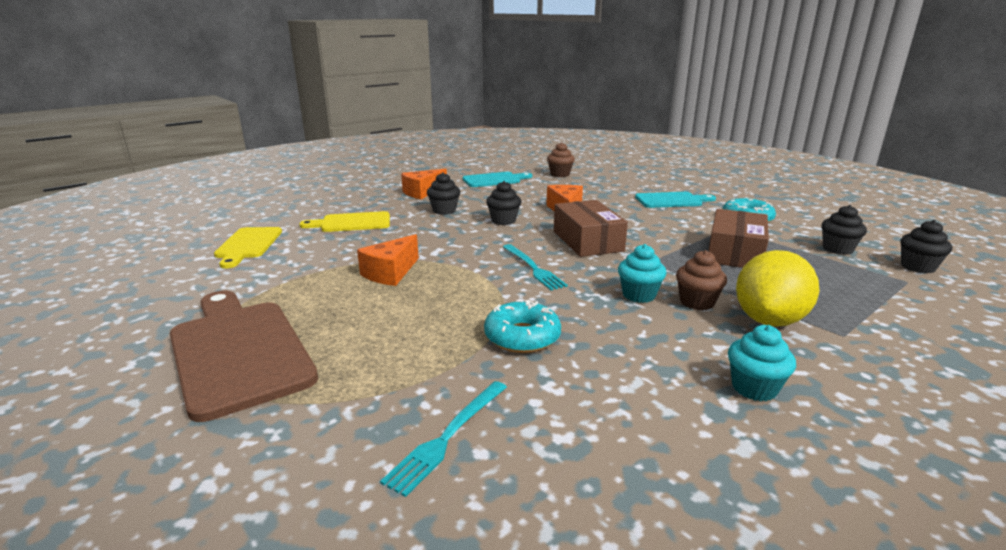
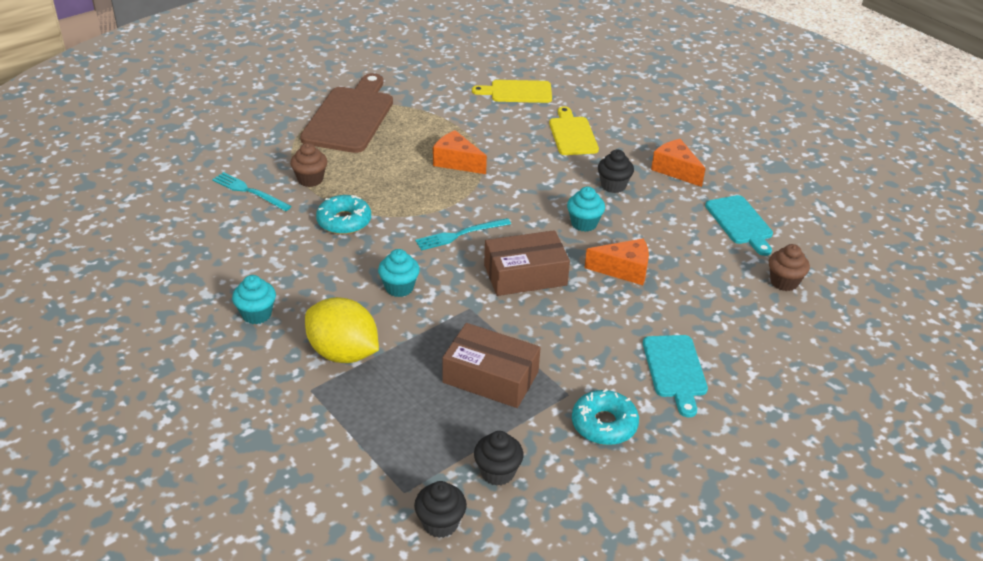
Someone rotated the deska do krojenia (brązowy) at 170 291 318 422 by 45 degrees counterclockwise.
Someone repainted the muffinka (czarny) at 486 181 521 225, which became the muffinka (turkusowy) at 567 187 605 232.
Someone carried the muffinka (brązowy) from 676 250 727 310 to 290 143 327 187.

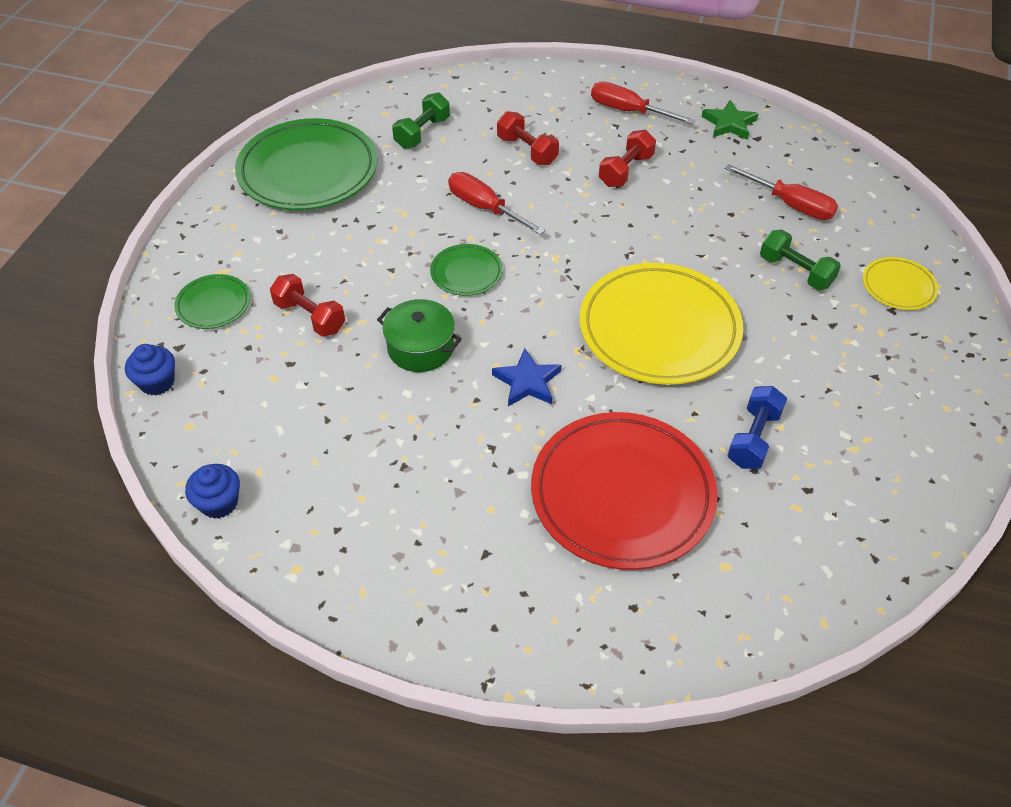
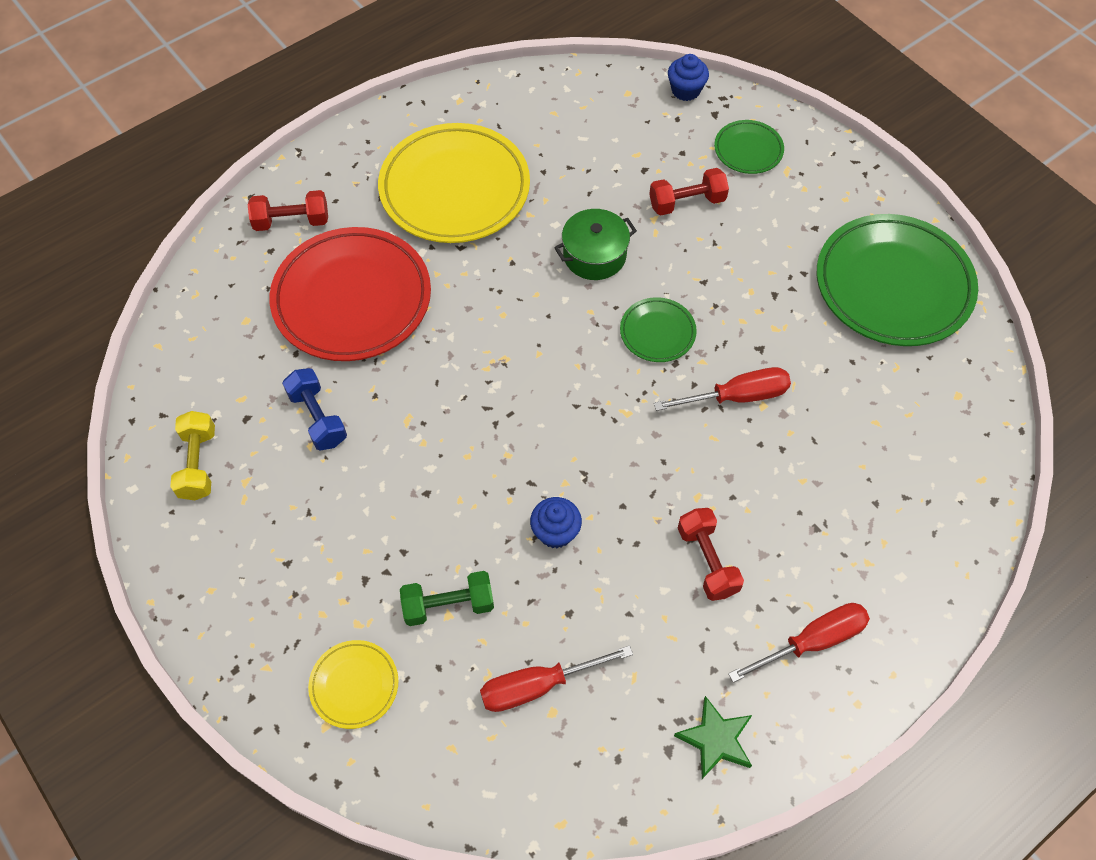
Someone carried the muffinka (niebieski) from 185 464 240 519 to 530 497 582 548.
Someone took away the hantel (zielony) at 392 93 450 149.
Someone took away the gwiazda (niebieski) at 492 348 561 406.
Someone carried the hantel (czerwony) from 497 111 559 165 to 248 190 328 231.
Someone carried the talerz (żółty) from 579 263 743 385 to 378 123 530 243.
Someone put down the hantel (żółty) at 170 411 215 500.

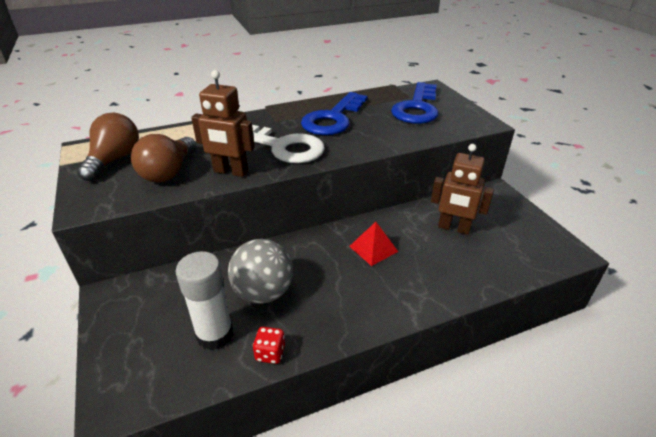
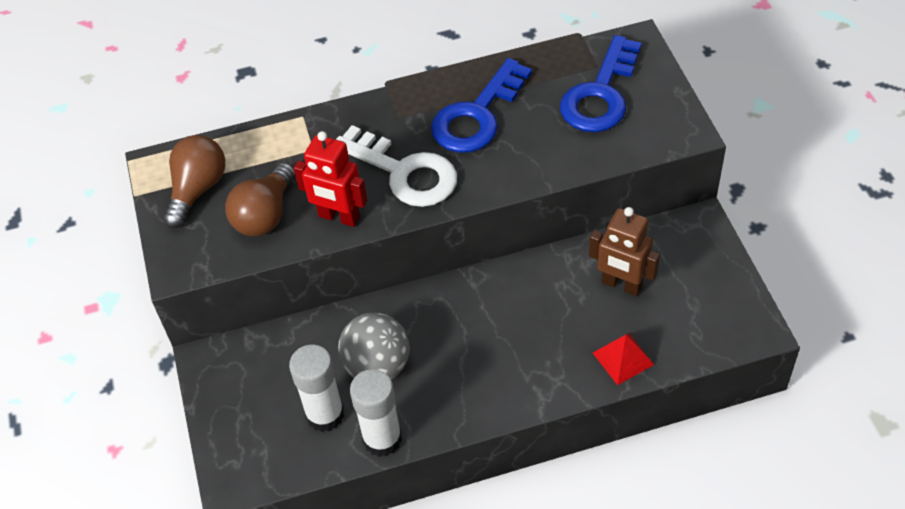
Someone repainted the robot (brązowy) at 191 70 255 177, which became the robot (czerwony) at 294 131 367 227.
Someone swapped the kostka do gry (czerwony) at 253 327 285 364 for the klej w sztyfcie (biały) at 350 369 402 457.
Someone carried the piramida (czerwony) from 349 222 398 266 to 593 333 654 385.

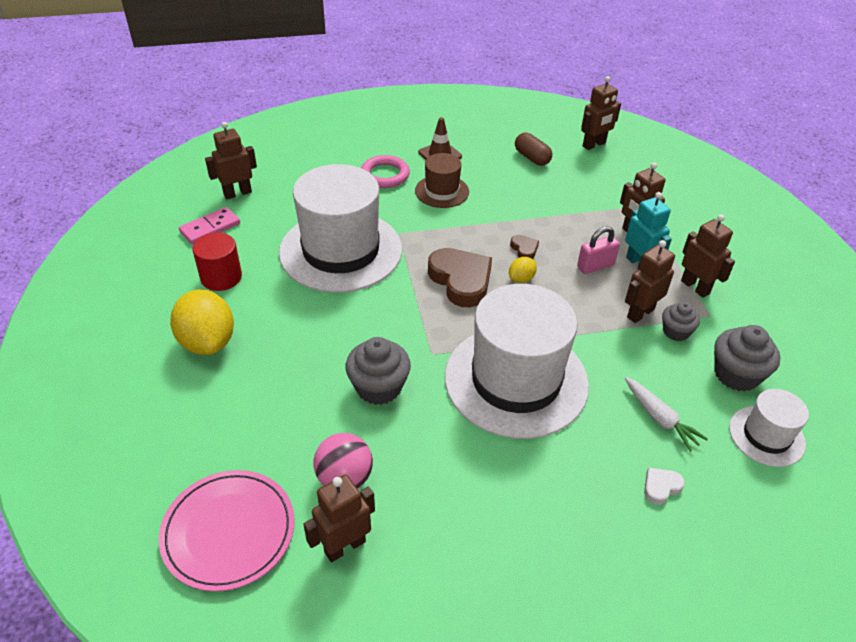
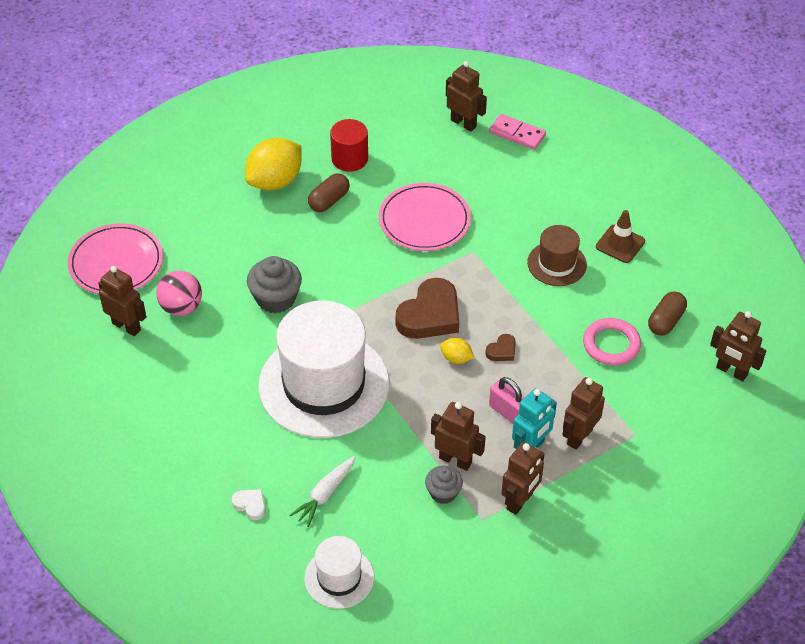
Someone carried the kostka domina (różowy) from 179 207 240 245 to 489 114 546 150.
Someone swapped the kapelusz (biały) at 279 164 402 293 for the talerz (różowy) at 379 183 471 251.
Someone carried the pierścień (różowy) from 361 155 410 188 to 583 318 641 366.
Someone took away the muffinka (szary) at 714 325 780 392.
Someone put down the kapsułka (brązowy) at 308 173 350 212.

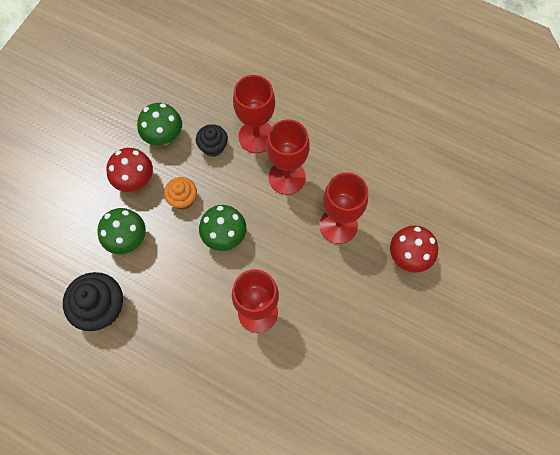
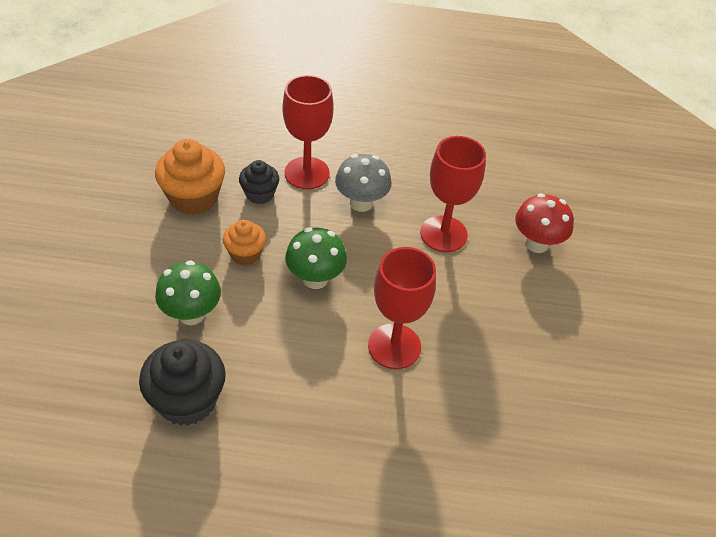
Someone took away the grzyb (czerwony) at 106 148 153 192.
Someone swapped the grzyb (zielony) at 137 103 182 146 for the muffinka (pomarańczowy) at 155 139 225 215.
Someone swapped the kielich (czerwony) at 266 119 310 195 for the grzyb (szary) at 335 154 392 212.

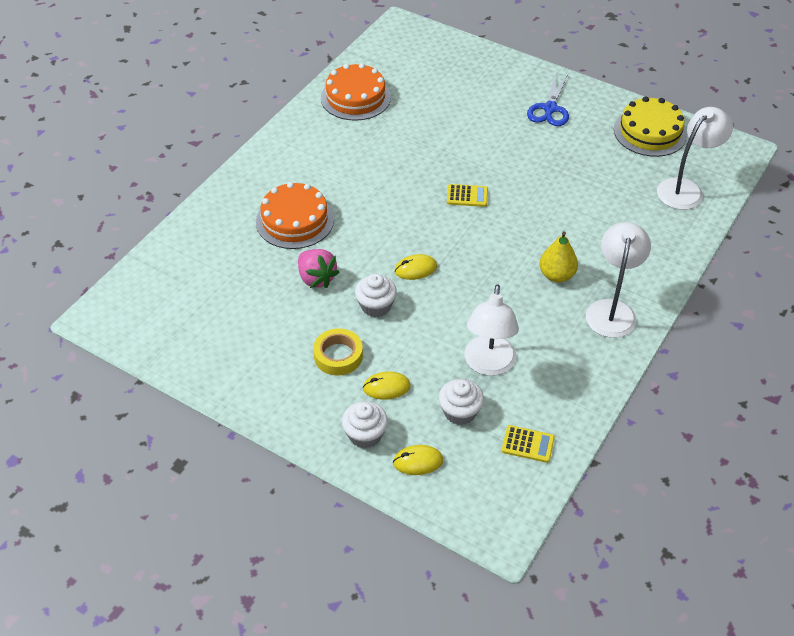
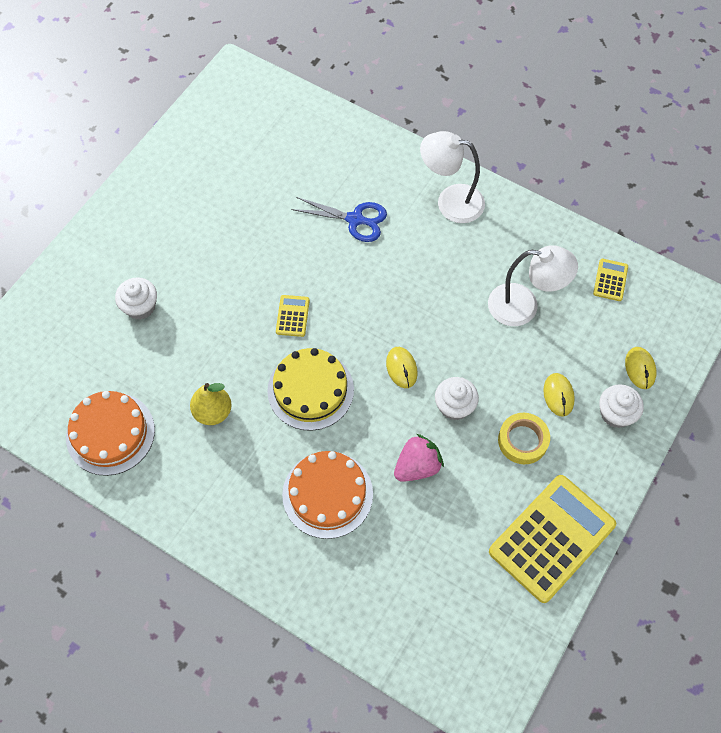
Someone carried the muffinka (biały) from 439 379 484 425 to 115 277 157 320.
Someone carried the nożyczki (niebieski) from 527 74 569 126 to 291 197 387 242.
Someone carried the gruszka (żółty) from 539 231 578 282 to 190 383 232 425.
Someone carried the tort (żółty) from 614 96 687 157 to 267 348 354 431.
Someone took away the lampka (biały) at 657 107 733 210.
Someone put down the kalkulator (żółty) at 489 475 616 603.

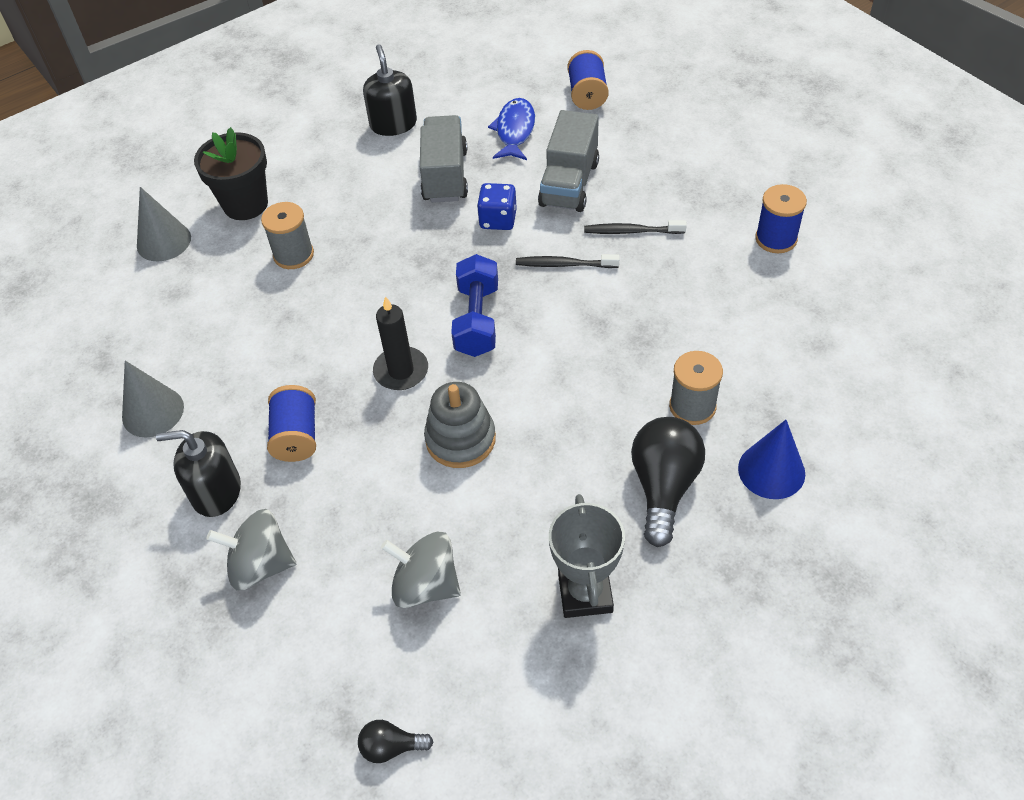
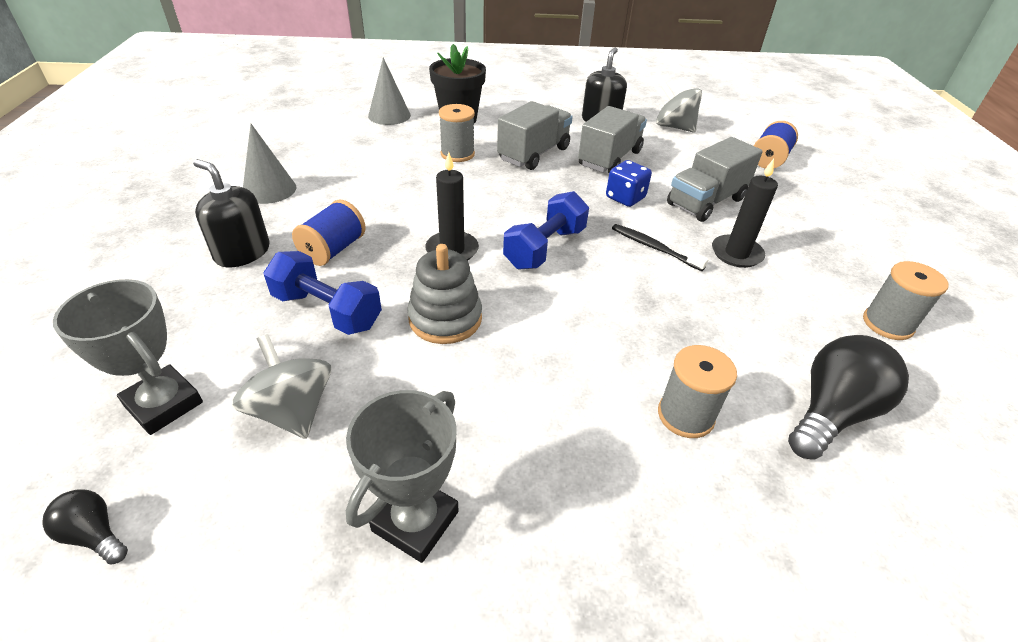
Someone carried the bączek (szary) from 206 509 296 590 to 656 82 702 133.
Someone took away the ryba (niebieski) at 488 98 535 160.
Someone swapped the szczoteczka do zębów (czarny) at 584 220 687 234 for the świeca (czarny) at 712 159 778 268.
Someone carried the żarówka (czarny) from 631 417 705 547 to 788 335 909 460.
Someone took away the stożek (niebieski) at 738 420 805 499.
Someone repainted the szpulka (niebieski) at 755 184 807 253, which became the szpulka (szary) at 863 261 948 340.
Someone put down the puchar (szary) at 53 279 203 435.
Someone put down the hantel (niebieski) at 263 251 382 335.
Someone put down the ciężarówka (szary) at 497 101 573 170.

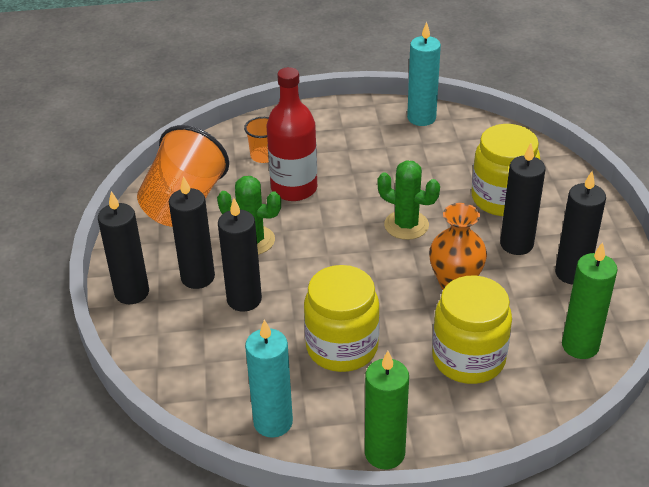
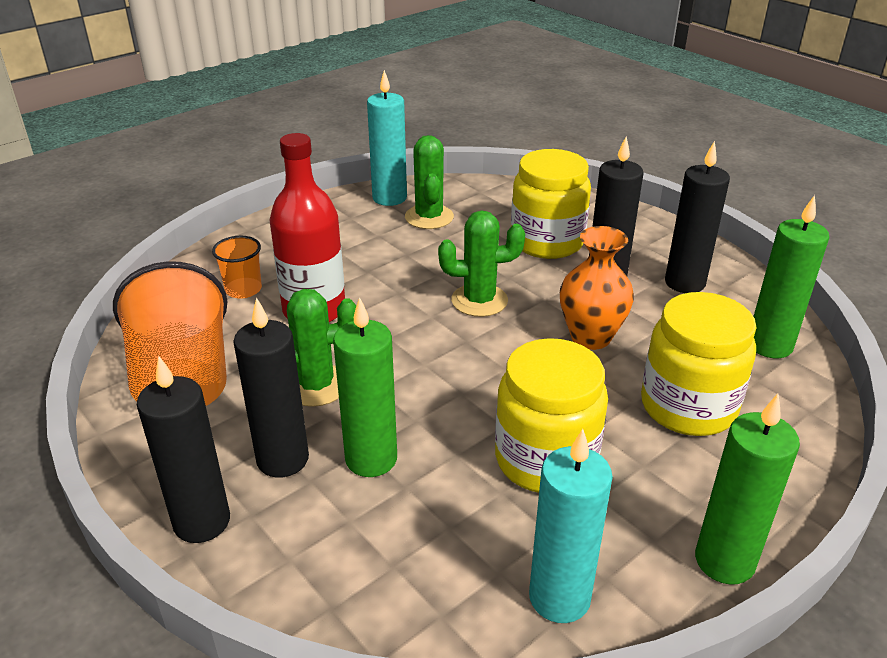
Someone repainted the świeca (czarny) at 218 198 262 312, which became the świeca (zielony) at 333 297 397 477.
Someone put down the kaktus (zielony) at 405 135 454 229.

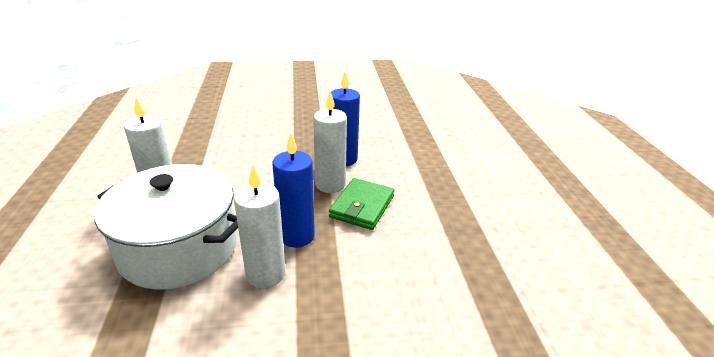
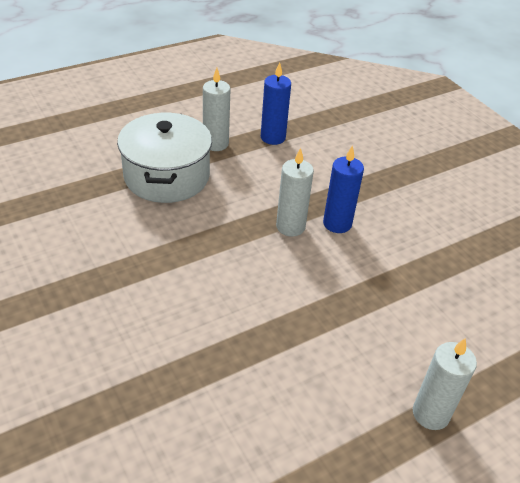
Someone carried the świeca (biały) from 234 165 286 288 to 413 338 477 430.
Someone carried the świeca (niebieski) from 272 133 315 247 to 261 62 291 145.
Someone took away the portfel (zielony) at 329 178 394 230.

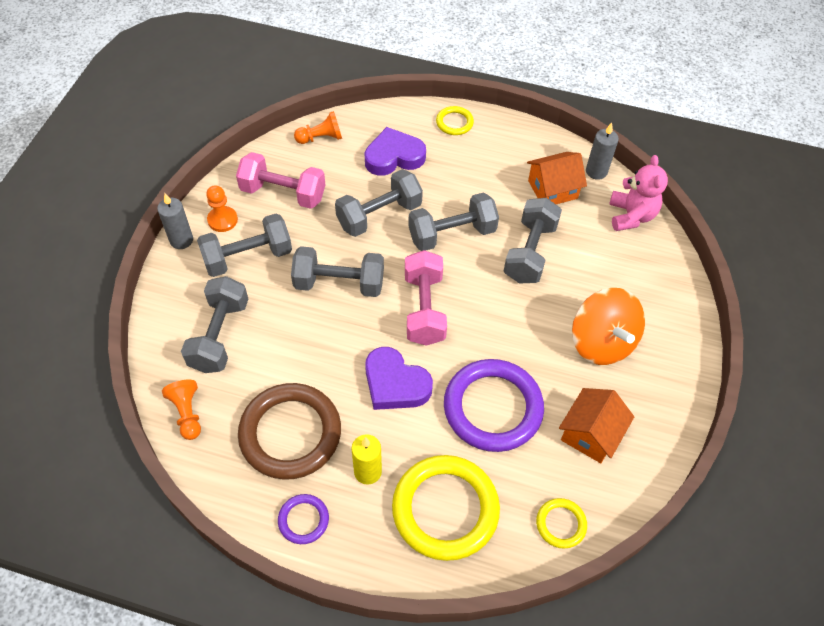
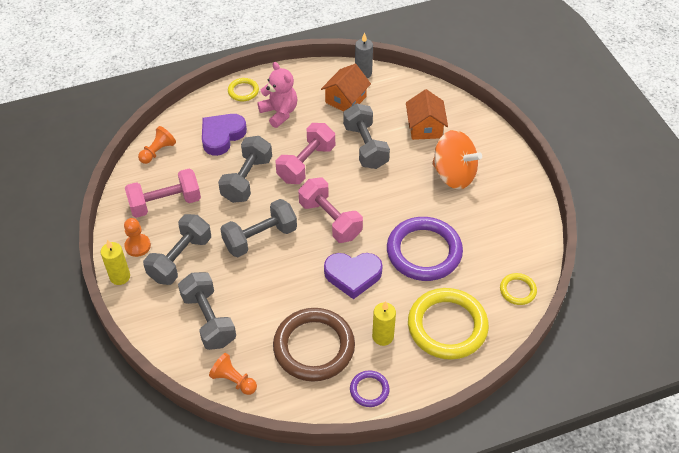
Someone repainted the świeca (szary) at 157 193 193 249, which became the świeca (żółty) at 101 239 130 285.
Someone repainted the hantel (szary) at 408 192 499 251, which became the hantel (różowy) at 276 123 335 184.
Someone carried the domek (pomarańczowy) from 559 388 634 463 to 406 89 448 140.
Someone carried the miś (różowy) from 609 155 668 231 to 257 62 297 128.

